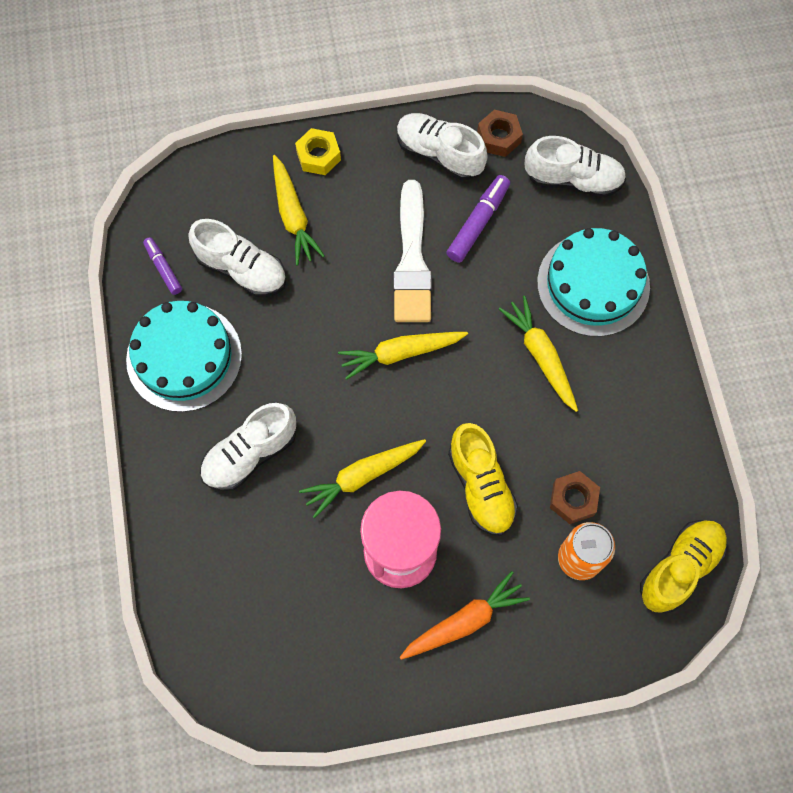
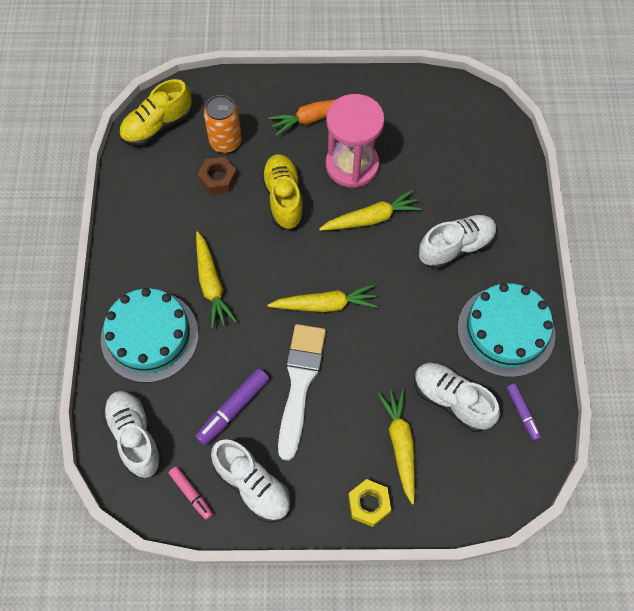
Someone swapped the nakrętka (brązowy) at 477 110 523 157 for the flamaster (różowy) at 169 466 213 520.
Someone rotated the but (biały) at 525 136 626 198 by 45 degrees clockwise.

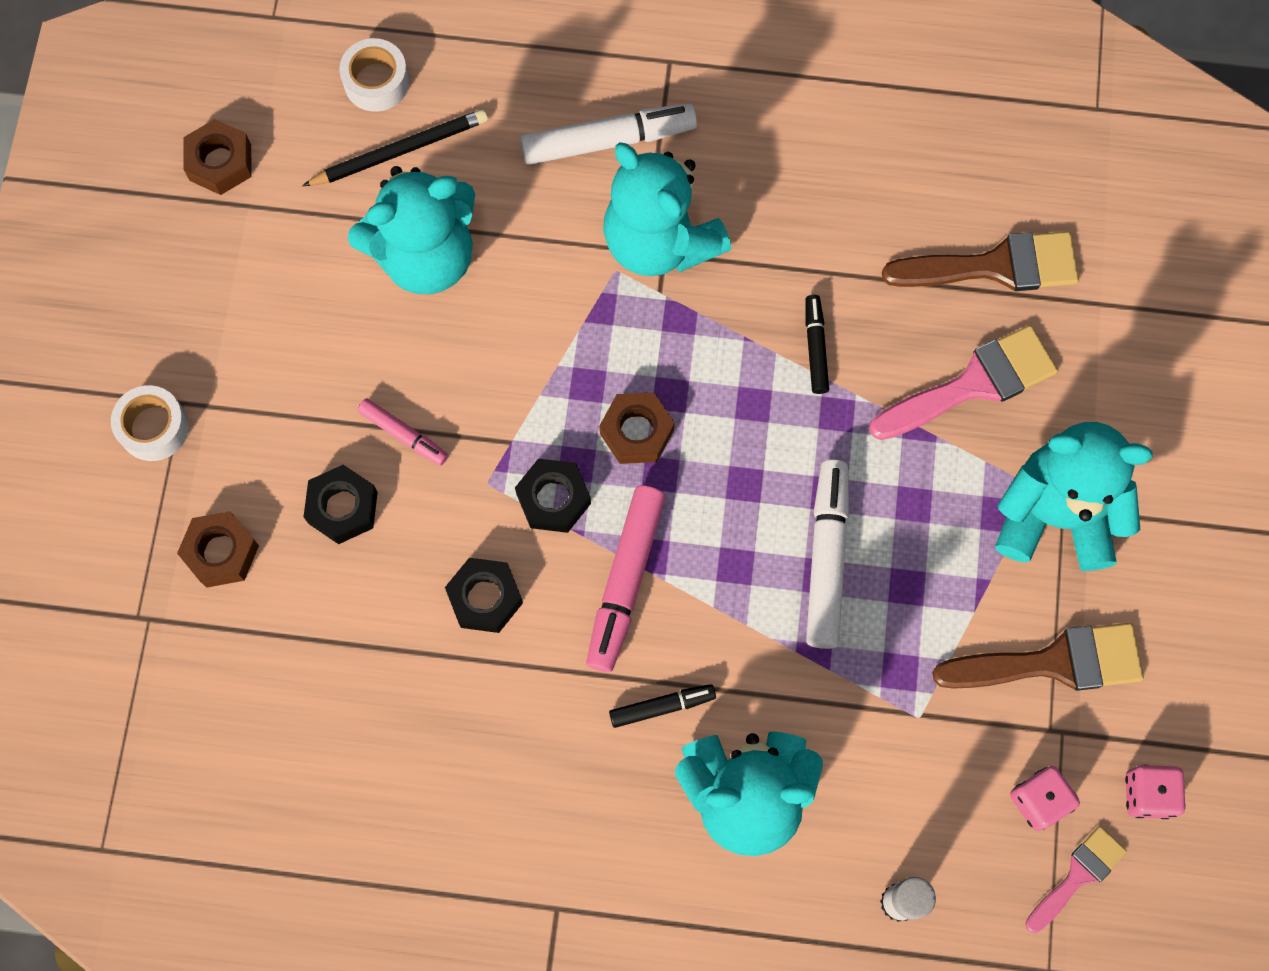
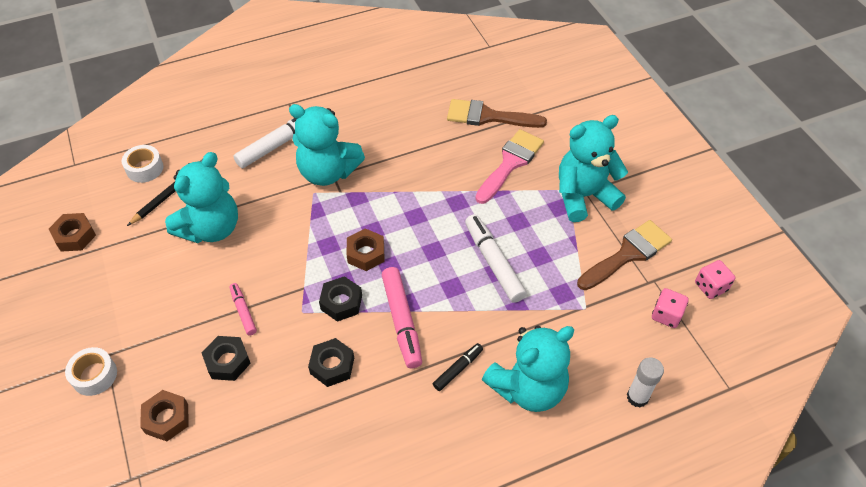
Someone rotated the flamaster (różowy) at 357 398 448 466 by 120 degrees counterclockwise.
Someone took away the flamaster (czarny) at 805 295 829 394.
Someone rotated the pędzel (brązowy) at 882 231 1079 291 by 135 degrees counterclockwise.
Someone took away the pędzel (różowy) at 1025 826 1127 933.

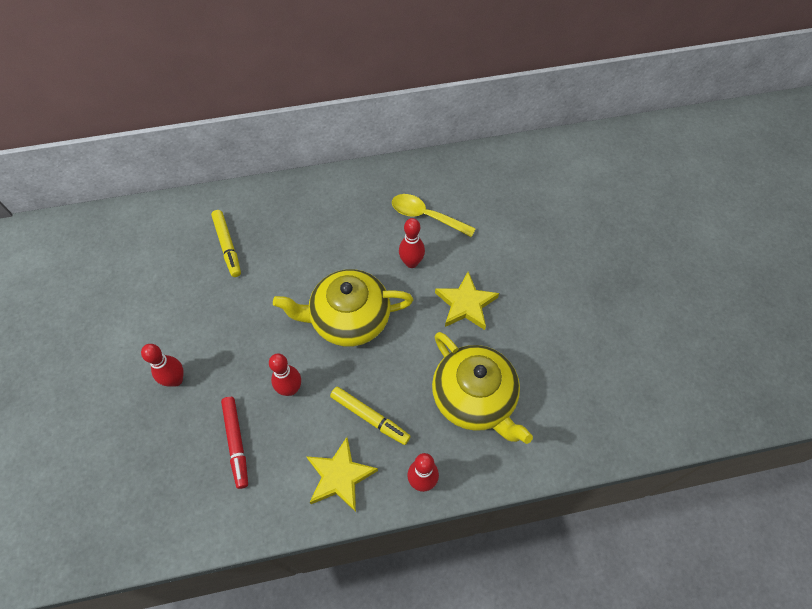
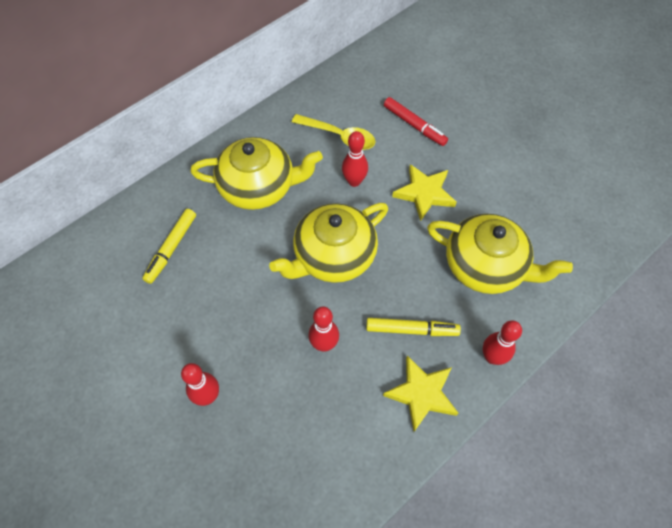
Someone rotated the flamaster (żółty) at 211 210 241 277 by 75 degrees clockwise.
Someone carried the flamaster (czerwony) from 221 397 248 489 to 384 97 448 146.
Someone rotated the łyżka (żółty) at 392 194 476 237 by 150 degrees counterclockwise.
Someone put down the imbryk (żółty) at 190 137 323 210.

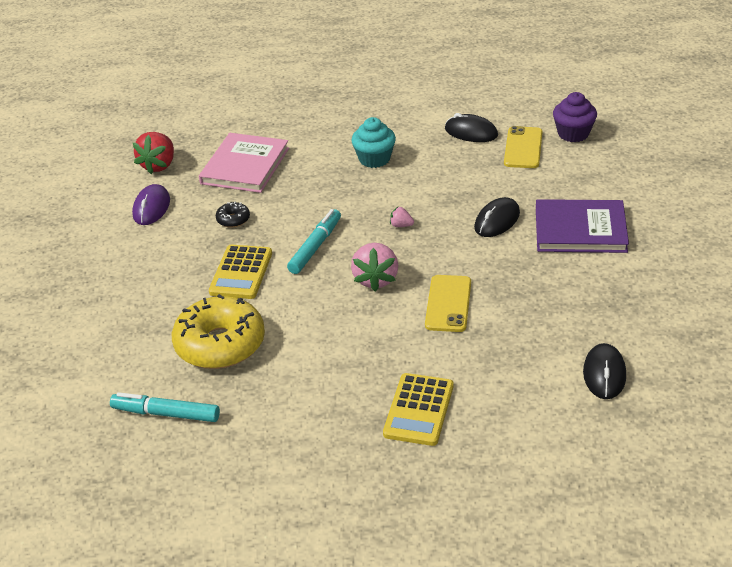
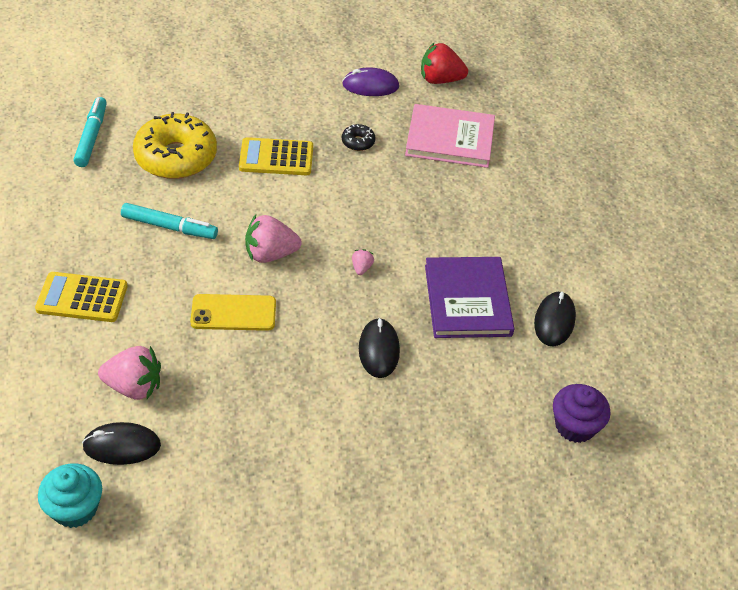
Someone carried the flamaster (turkusowy) from 287 209 341 274 to 121 203 218 239.
Someone carried the muffinka (turkusowy) from 351 117 396 168 to 38 463 102 528.
Someone rotated the myszka (czarny) at 474 197 520 237 by 60 degrees clockwise.
Someone took away the telefon (żółty) at 504 126 543 168.
Someone carried the książka (fioletowy) from 536 199 629 253 to 425 257 514 338.
Someone put down the truskawka (różowy) at 98 346 161 400.

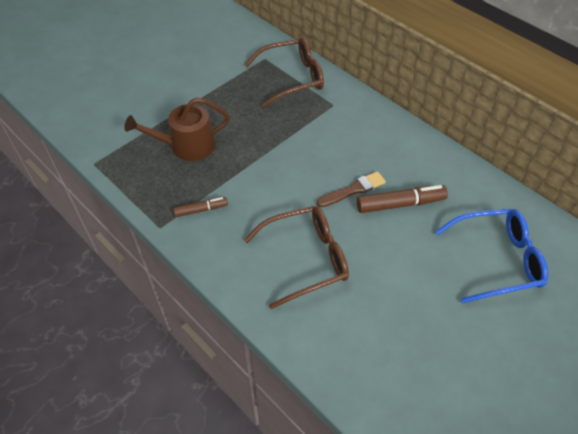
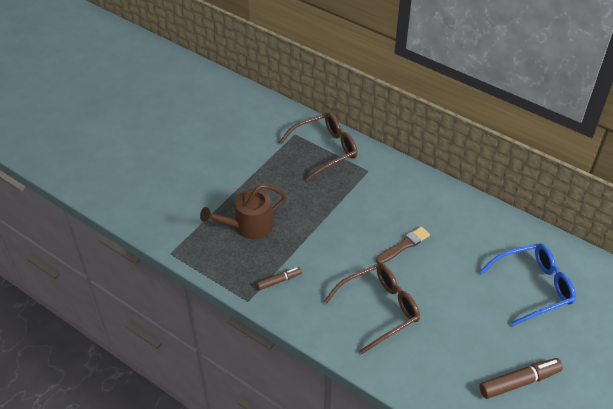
Someone carried the flamaster (brązowy) from 357 185 448 213 to 479 358 563 399.

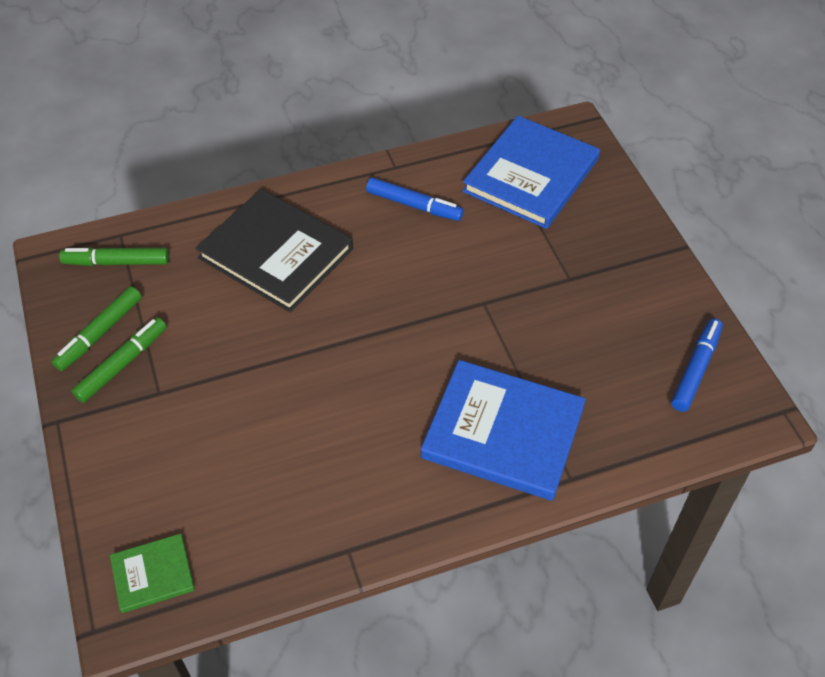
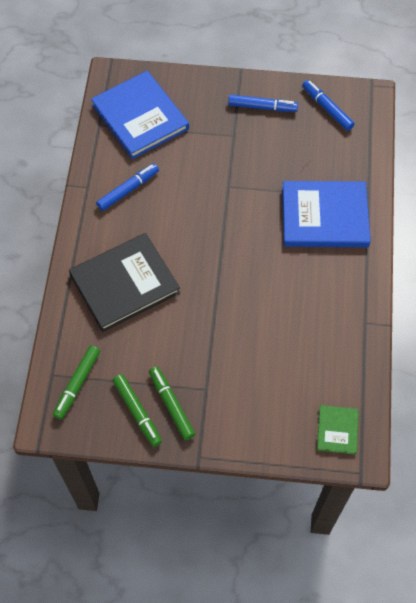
Someone rotated the książka (niebieski) at 421 360 586 501 by 45 degrees clockwise.
Someone put down the flamaster (niebieski) at 228 95 298 112.

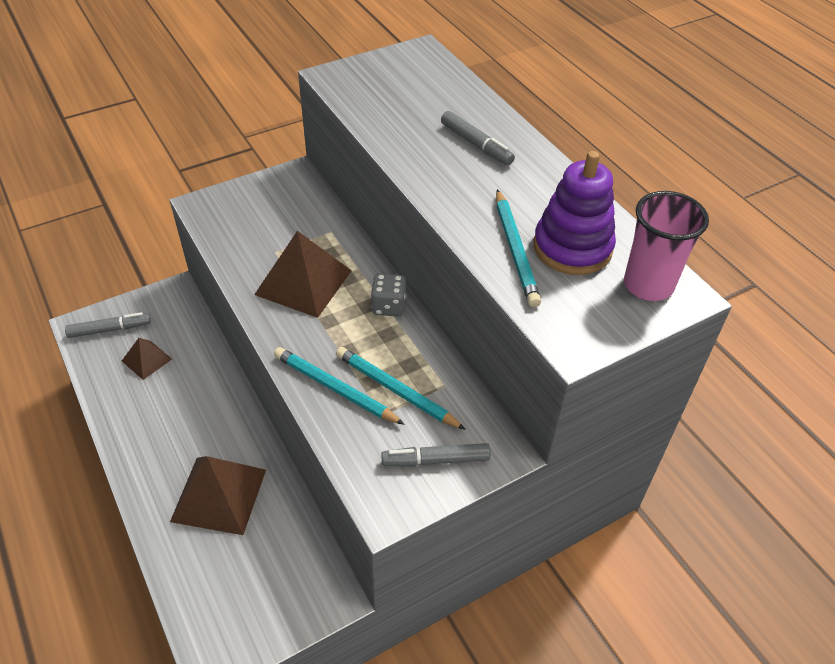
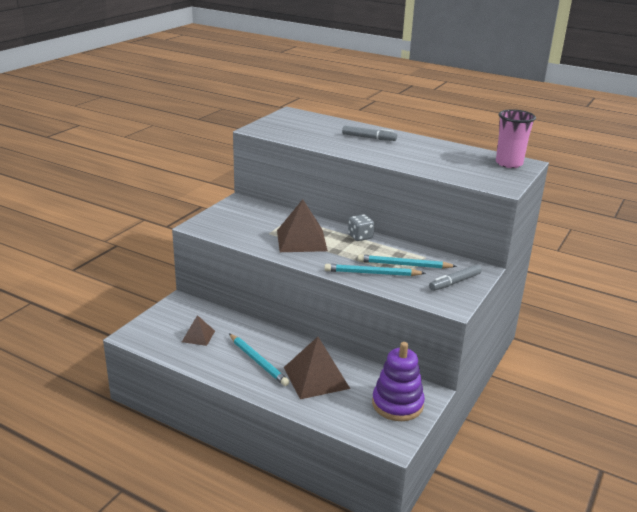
Someone took away the flamaster (szary) at 65 312 151 338.
Someone carried the ołówek (turkusowy) from 496 189 541 307 to 229 334 289 386.
Someone carried the zabawka nakładanka (fioletowy) from 533 151 616 275 to 372 342 425 421.

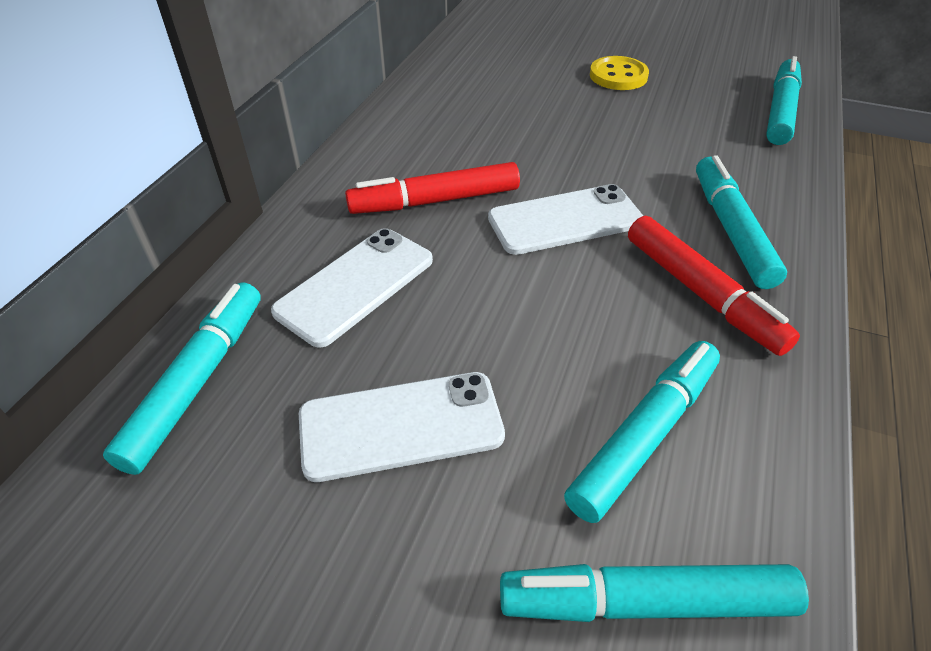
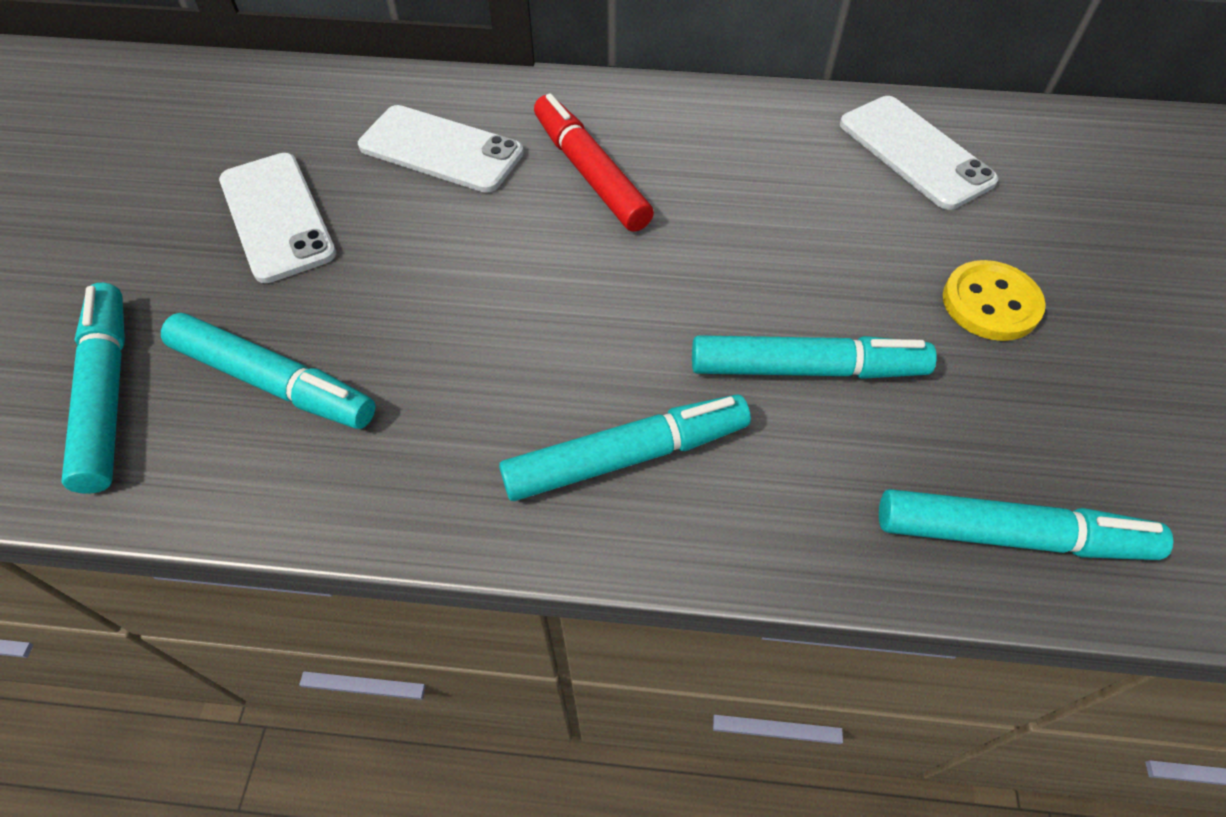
Someone carried the flamaster (turkusowy) from 103 282 261 475 to 692 335 937 379.
Someone carried the telefon (biały) from 488 184 643 255 to 840 96 998 210.
Someone took away the flamaster (czerwony) at 628 216 800 356.

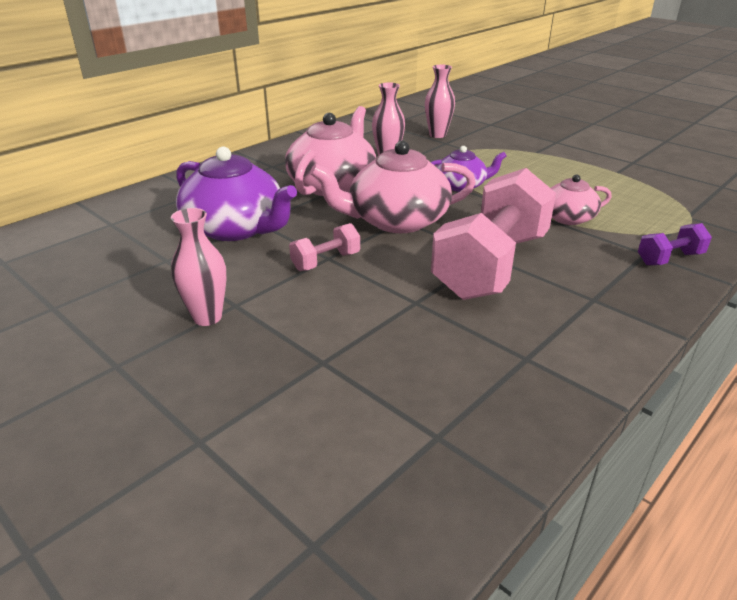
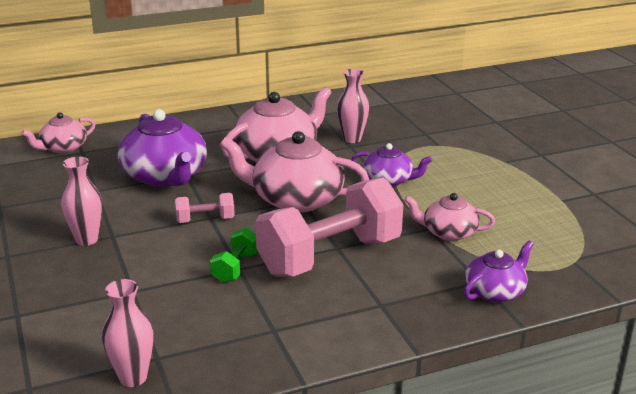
Someone carried the wazon (różowy) from 425 65 455 138 to 102 279 153 387.
Someone swapped the hantel (fioletowy) at 638 223 712 265 for the imbryk (fioletowy) at 464 240 534 302.
Someone put down the imbryk (różowy) at 21 113 95 154.
Someone put down the hantel (zielony) at 210 227 258 283.

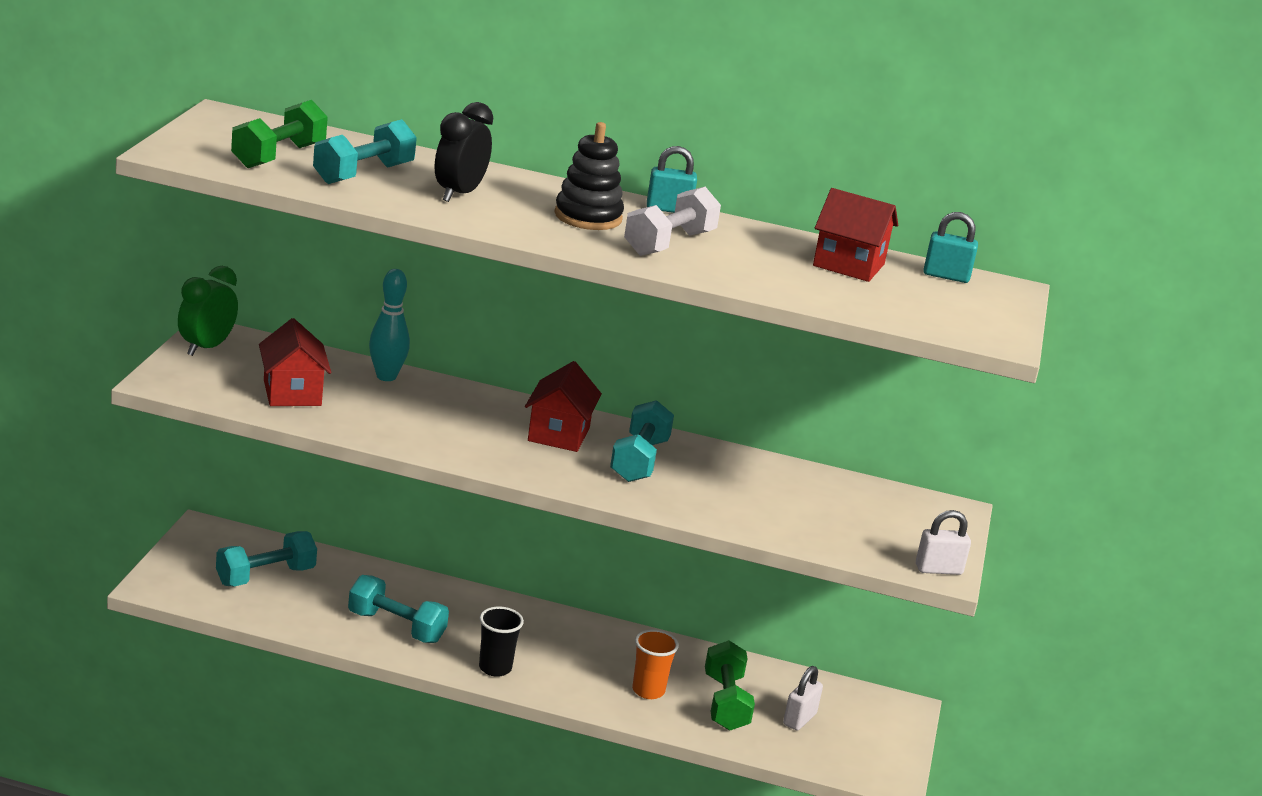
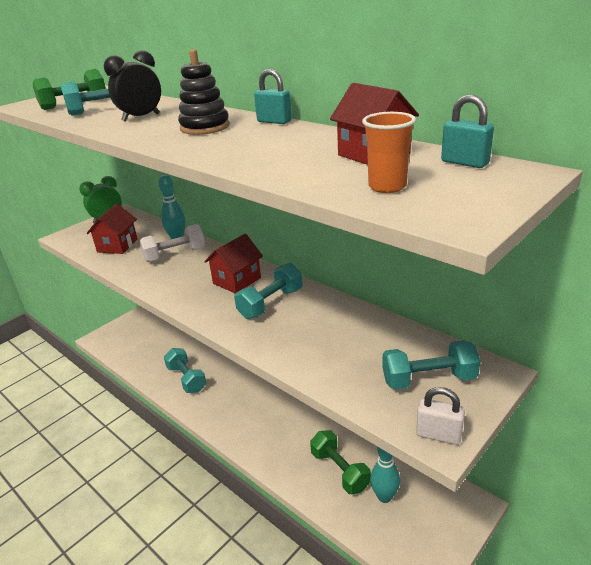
Someone carried the hantel (turkusowy) from 216 531 317 587 to 382 340 480 390.
Someone took away the szklanka (czarny) at 479 607 524 677.
Someone carried the hantel (biały) from 624 187 721 256 to 139 224 205 262.
Someone carried the szklanka (pomarańczowy) from 632 629 679 699 to 362 112 416 193.
Someone rotated the hantel (zielony) at 705 640 755 731 by 60 degrees counterclockwise.
Someone swapped the kłódka (biały) at 783 666 823 731 for the kręgiel (turkusowy) at 370 447 400 503.

